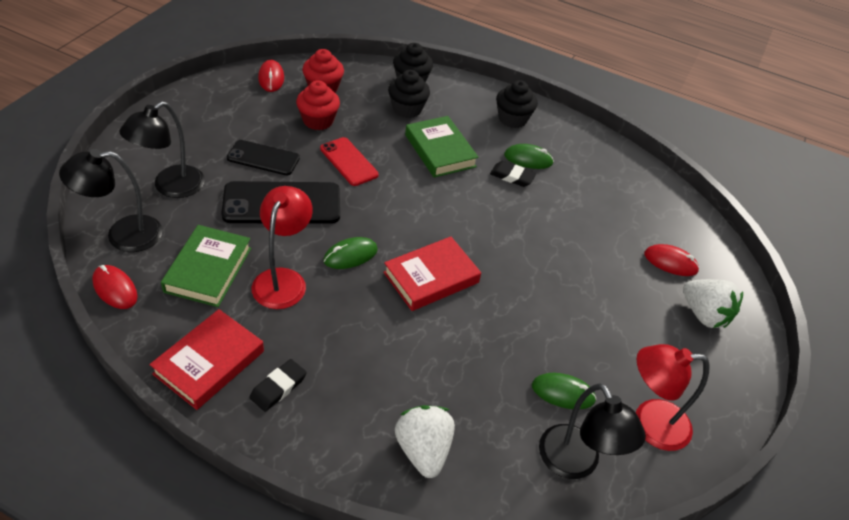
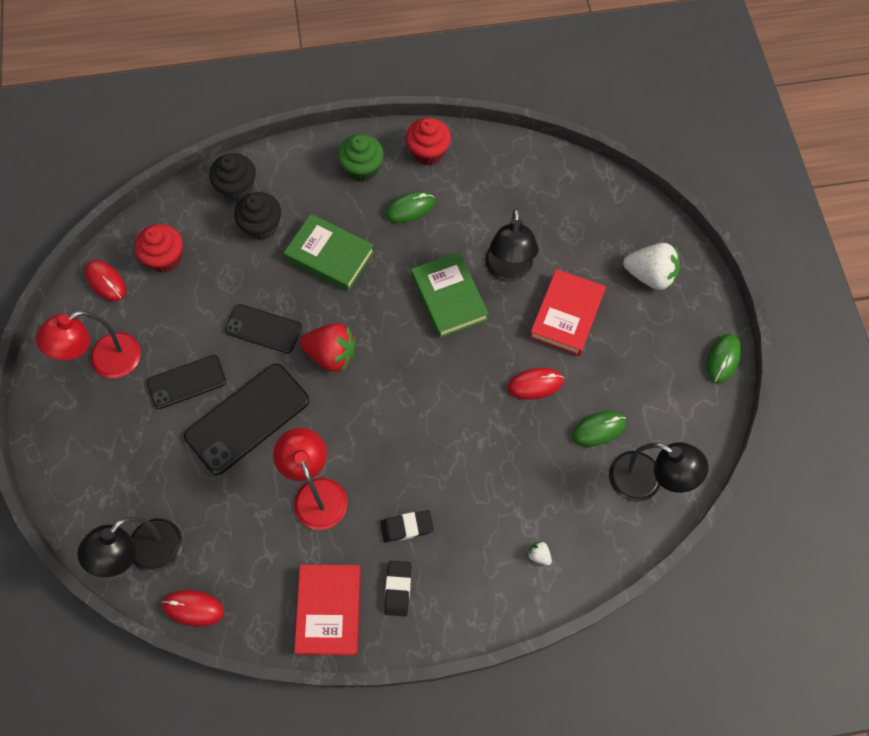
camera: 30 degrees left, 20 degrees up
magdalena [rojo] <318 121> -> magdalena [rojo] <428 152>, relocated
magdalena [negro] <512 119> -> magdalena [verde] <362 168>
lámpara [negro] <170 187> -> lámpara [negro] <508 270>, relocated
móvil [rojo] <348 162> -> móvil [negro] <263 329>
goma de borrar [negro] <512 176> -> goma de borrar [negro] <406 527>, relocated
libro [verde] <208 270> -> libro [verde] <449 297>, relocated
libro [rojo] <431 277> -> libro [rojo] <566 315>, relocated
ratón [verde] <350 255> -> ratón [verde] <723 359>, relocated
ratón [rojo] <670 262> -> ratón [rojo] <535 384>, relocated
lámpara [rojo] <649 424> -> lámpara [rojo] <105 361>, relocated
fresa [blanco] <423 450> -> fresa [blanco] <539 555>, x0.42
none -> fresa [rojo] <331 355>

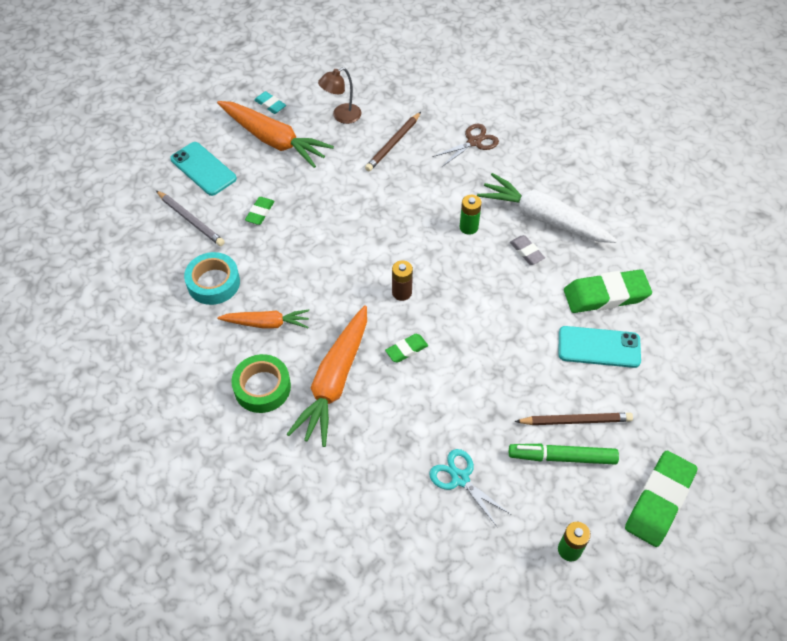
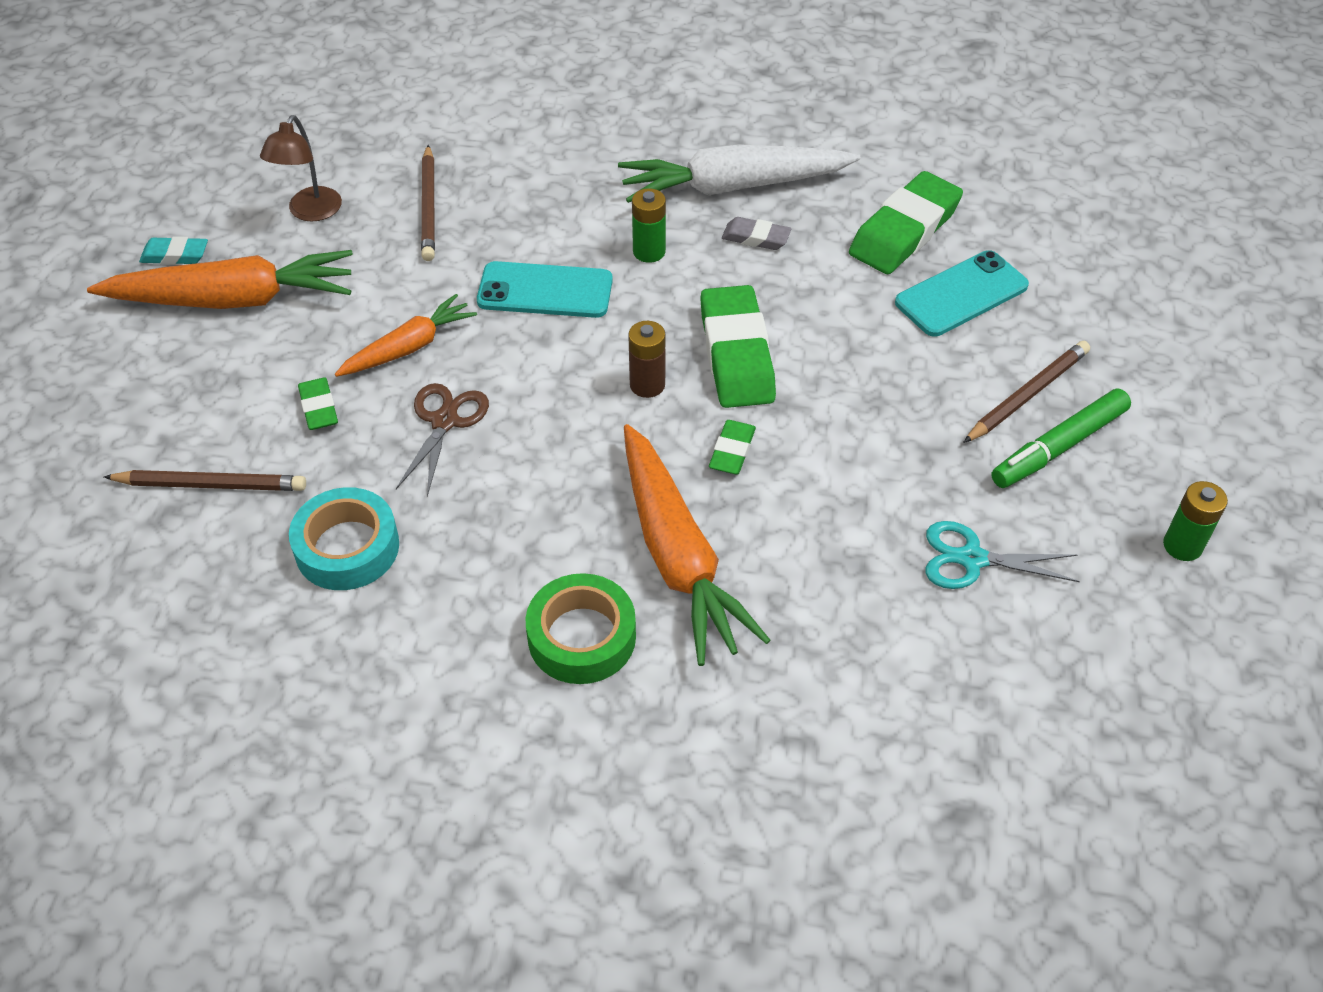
camera: 40 degrees left, 5 degrees down
tijeras [marrón] <474 142> -> tijeras [marrón] <444 421>, relocated
móvil [turquesa] <203 169> -> móvil [turquesa] <545 291>, relocated
lápiz [gris] <191 220> -> lápiz [marrón] <211 484>
zanahoria [naranja] <266 323> -> zanahoria [naranja] <408 347>, relocated
goma de borrar [verde] <659 501> -> goma de borrar [verde] <736 354>, relocated

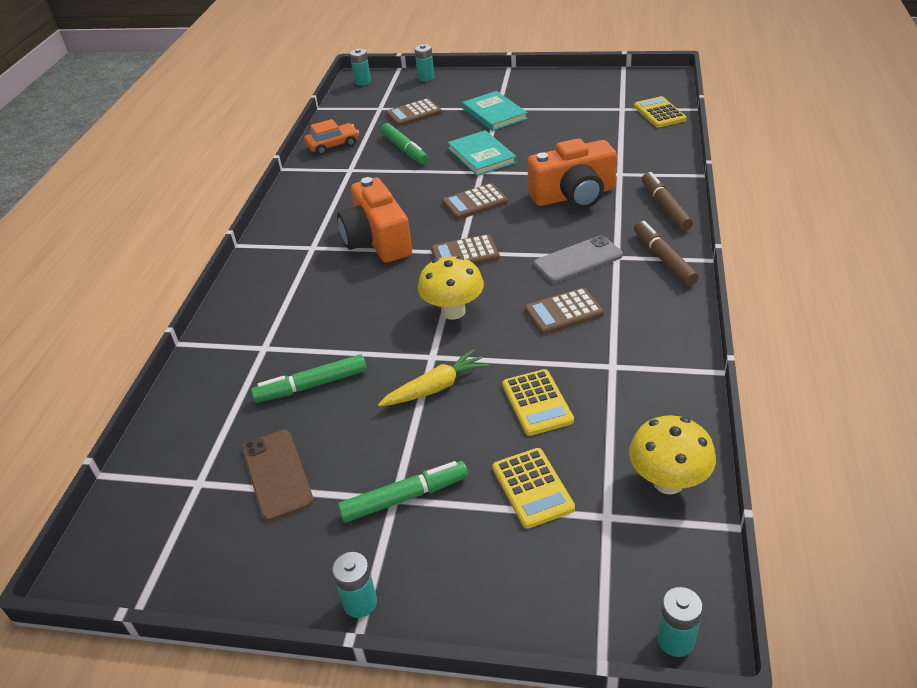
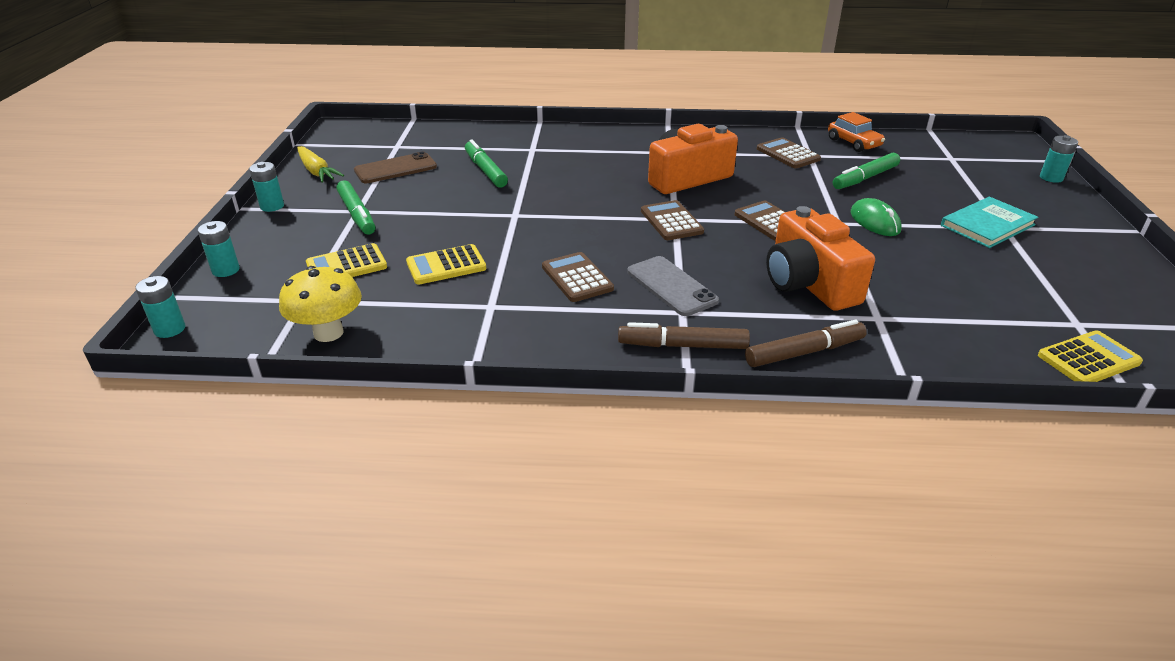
camera: 80 degrees right, 5 degrees down
pila [turquesa] <362 82> -> pila [turquesa] <226 270>, relocated
calculadora [marrón] <413 113> -> calculadora [marrón] <787 154>, relocated
libro [turquesa] <481 155> -> ratón [verde] <875 221>
rotulador [marrón] <663 259> -> rotulador [marrón] <682 345>, 150 degrees counterclockwise
seta [amarillo] <453 311> -> none
zanahoria [amarillo] <435 387> -> zanahoria [amarillo] <317 171>, relocated

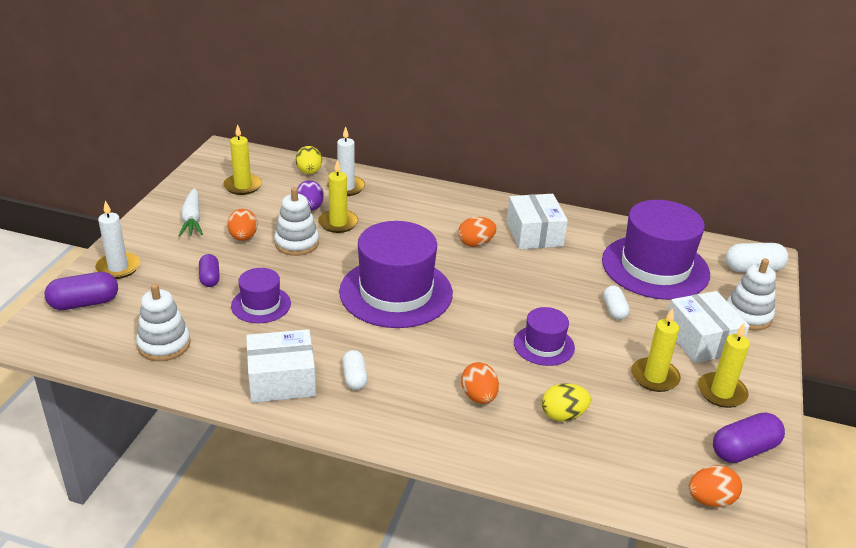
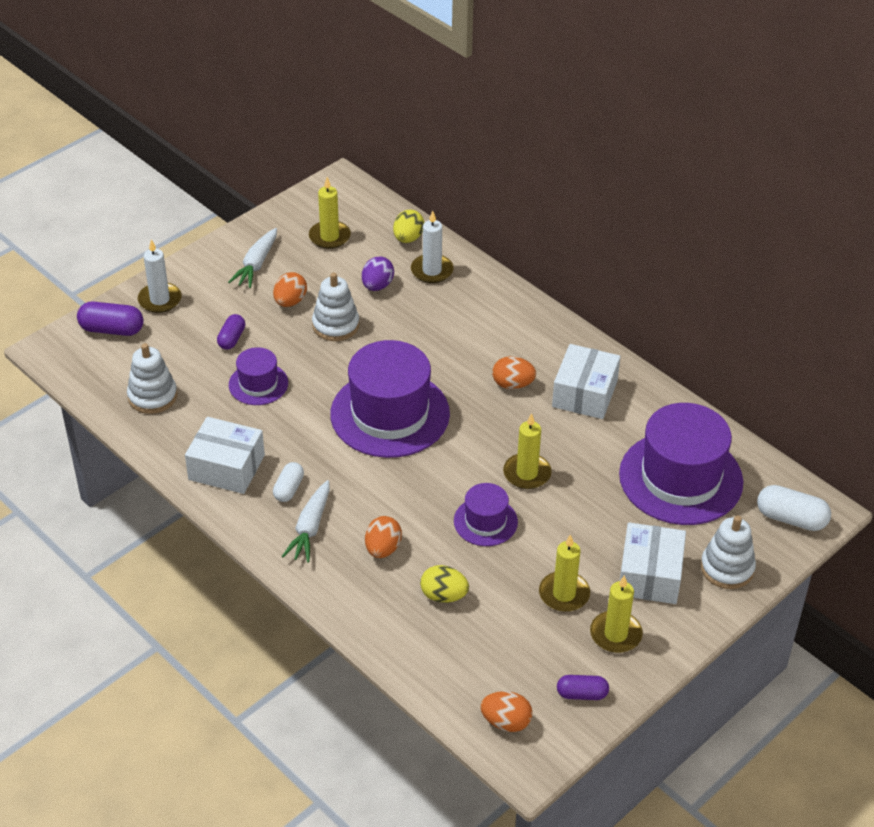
camera: 30 degrees right, 10 degrees up
vela [amarillo] <338 223> -> vela [amarillo] <527 473>, relocated
cápsula [blanco] <614 310> -> none
cápsula [morado] <744 450> -> cápsula [morado] <582 694>, x0.65
none -> zanahoria [blanco] <310 528>

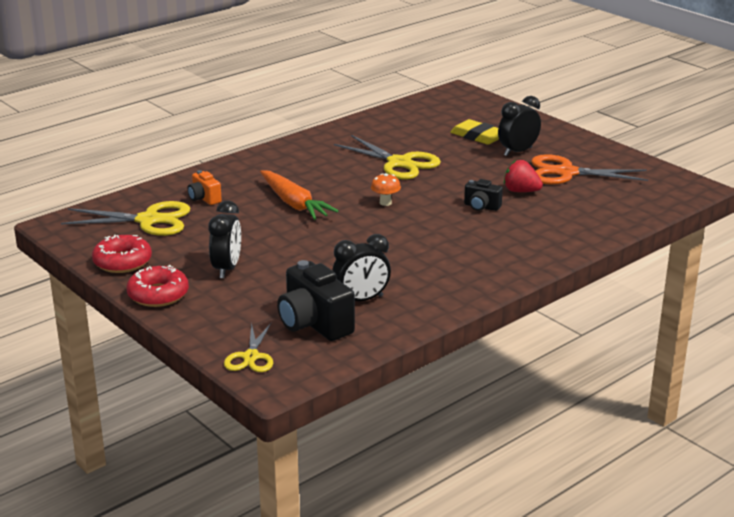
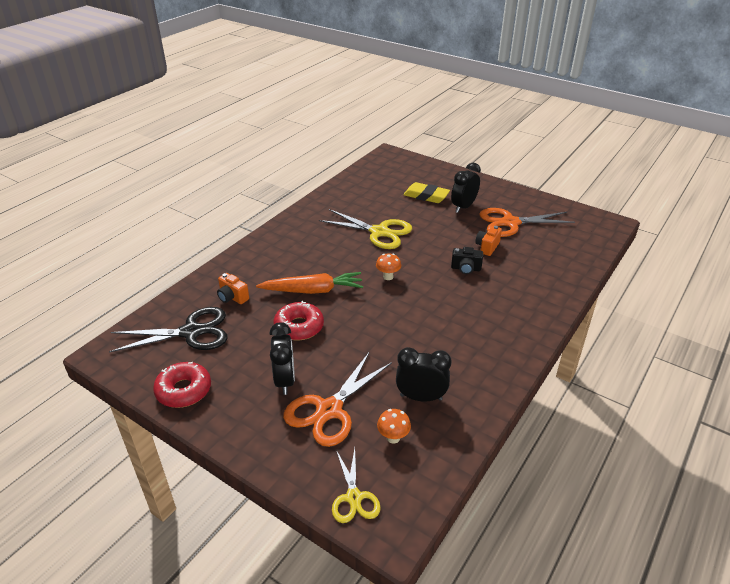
camera: 15 degrees left, 10 degrees up
fresa [rojo] <521 191> -> cámara [naranja] <487 247>
zanahoria [naranja] <294 204> -> zanahoria [naranja] <313 290>, 45 degrees counterclockwise
tijeras [amarillo] <148 220> -> tijeras [negro] <191 332>
despertador [negro] <361 300> -> despertador [negro] <421 397>, 135 degrees counterclockwise
cámara [negro] <314 324> -> seta [naranja] <393 438>
rosquilla [rojo] <158 295> -> rosquilla [rojo] <299 327>, relocated
none -> tijeras [naranja] <329 410>

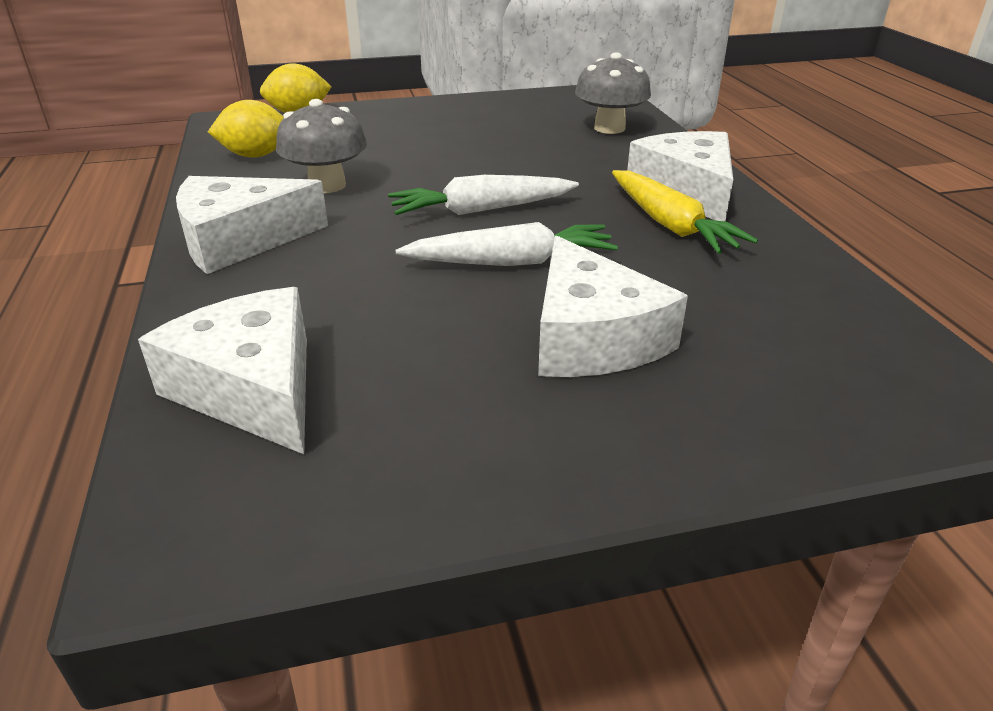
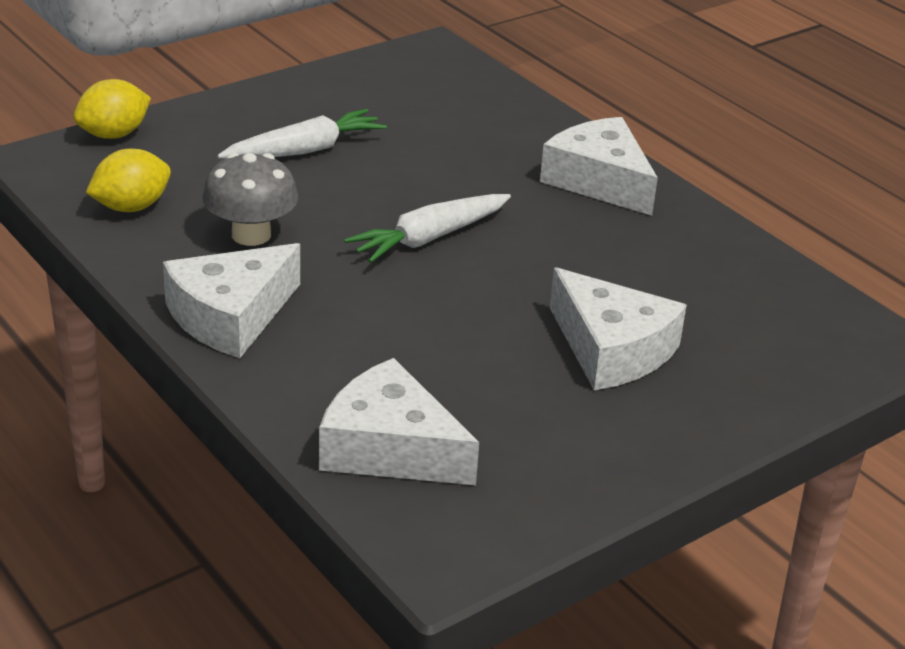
camera: 25 degrees left, 0 degrees up
seta [gris] <609 128> -> none
zanahoria [amarillo] <670 225> -> none
zanahoria [blanco] <511 262> -> zanahoria [blanco] <304 150>, relocated

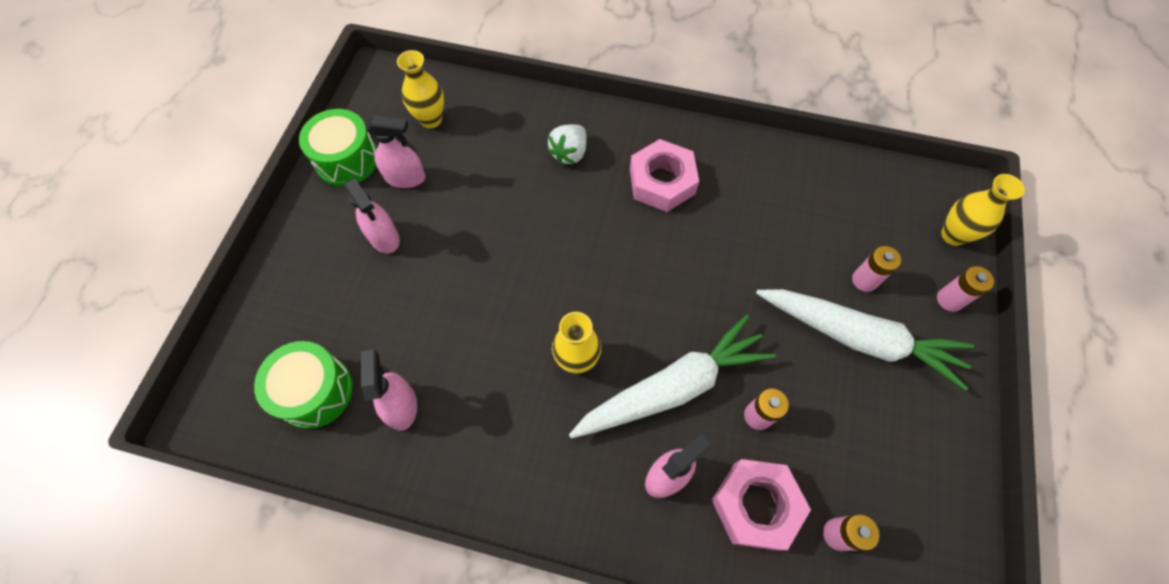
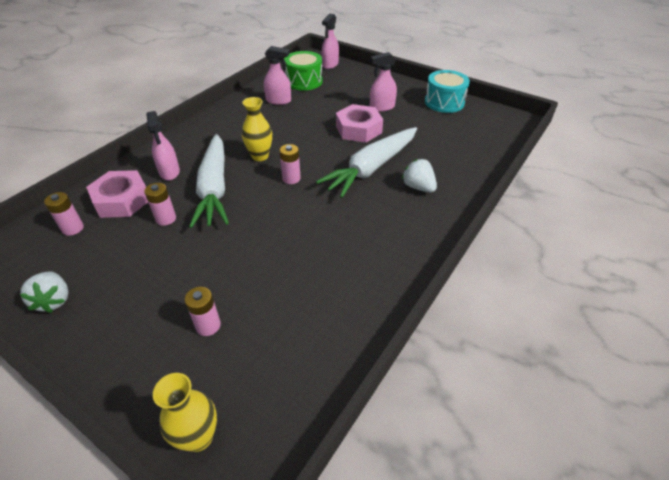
camera: 110 degrees right, 20 degrees down
florero [amarillo] <431 119> -> none
tambor [verde] <347 160> -> tambor [turquesa] <444 102>
pulverizador [rosa] <405 178> -> pulverizador [rosa] <330 64>, relocated
tuerca [rosa] <662 182> -> tuerca [rosa] <358 129>, relocated
pila [rosa] <949 300> -> pila [rosa] <291 178>, relocated
zanahoria [blanco] <859 338> -> zanahoria [blanco] <371 168>, relocated
none -> fresa [blanco] <54 300>

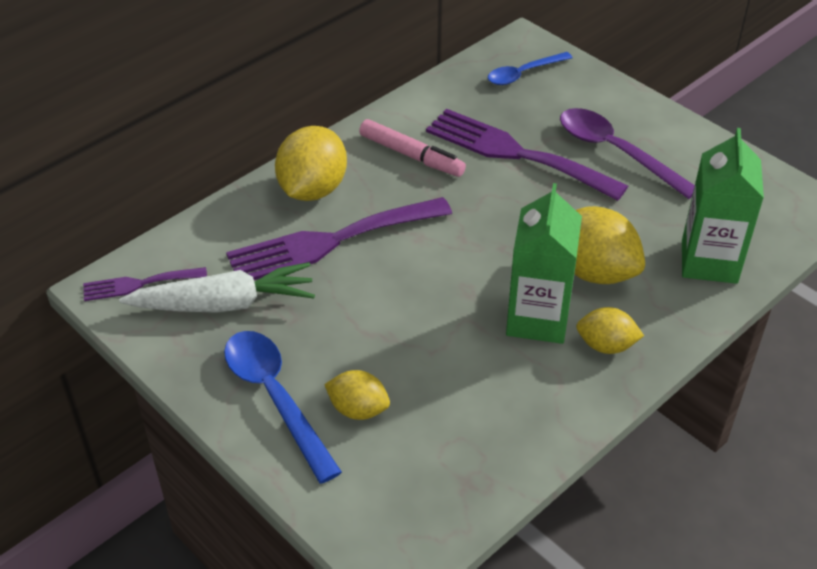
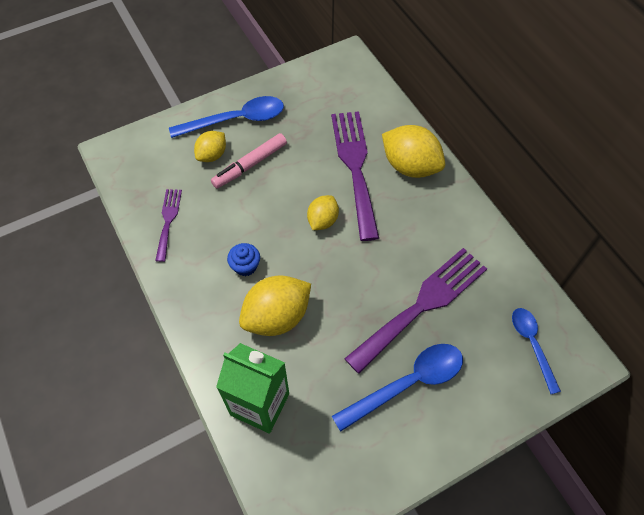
camera: 105 degrees right, 15 degrees up
cuchara [morado] <616 152> -> cuchara [azul] <407 383>
rotulador [rosa] <411 155> -> rotulador [rosa] <250 165>, relocated
cartón de leche [verde] <537 319> -> magdalena [azul] <245 266>
zanahoria [blanco] <223 304> -> none
tenedor [morado] <139 284> -> tenedor [morado] <168 221>, relocated
limón [amarillo] <606 345> -> limón [amarillo] <322 220>, relocated

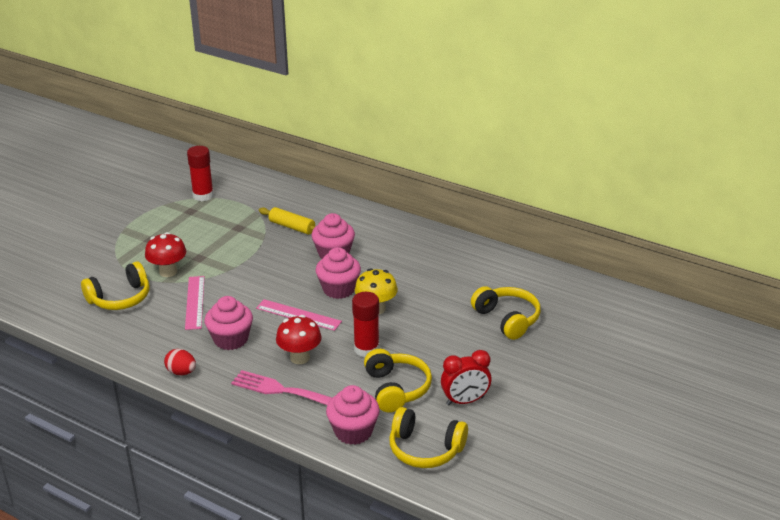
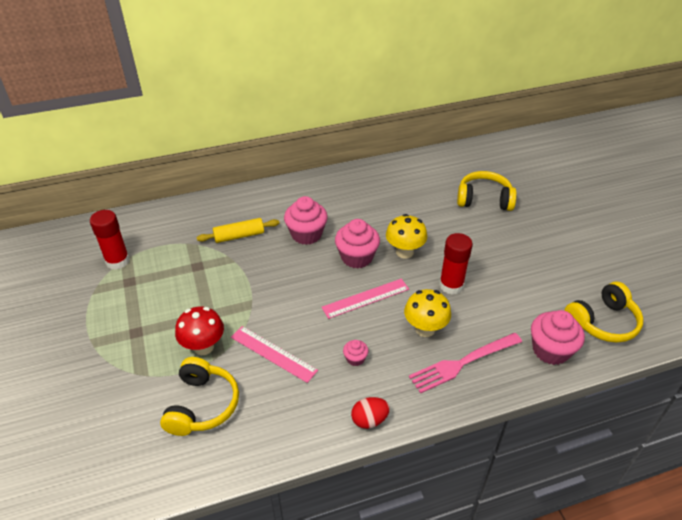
camera: 50 degrees left, 10 degrees up
magdalena [rosa] <231 339> -> magdalena [rosa] <355 359>, x0.49
seta [rojo] <300 358> -> seta [amarillo] <425 329>
auriculares [amarillo] <396 389> -> none
despertador [rojo] <465 401> -> none

